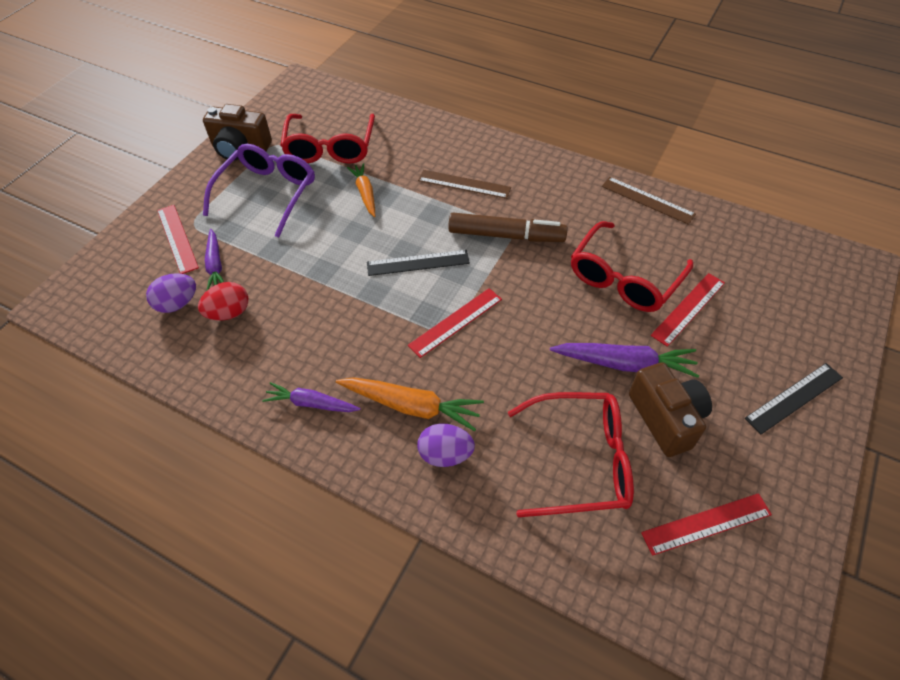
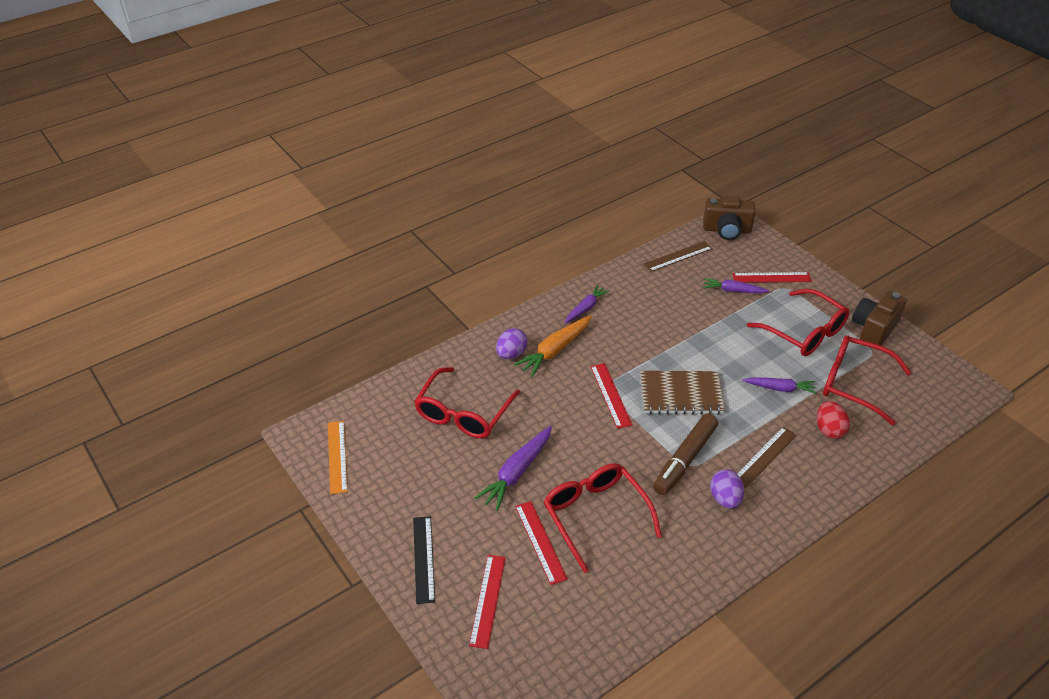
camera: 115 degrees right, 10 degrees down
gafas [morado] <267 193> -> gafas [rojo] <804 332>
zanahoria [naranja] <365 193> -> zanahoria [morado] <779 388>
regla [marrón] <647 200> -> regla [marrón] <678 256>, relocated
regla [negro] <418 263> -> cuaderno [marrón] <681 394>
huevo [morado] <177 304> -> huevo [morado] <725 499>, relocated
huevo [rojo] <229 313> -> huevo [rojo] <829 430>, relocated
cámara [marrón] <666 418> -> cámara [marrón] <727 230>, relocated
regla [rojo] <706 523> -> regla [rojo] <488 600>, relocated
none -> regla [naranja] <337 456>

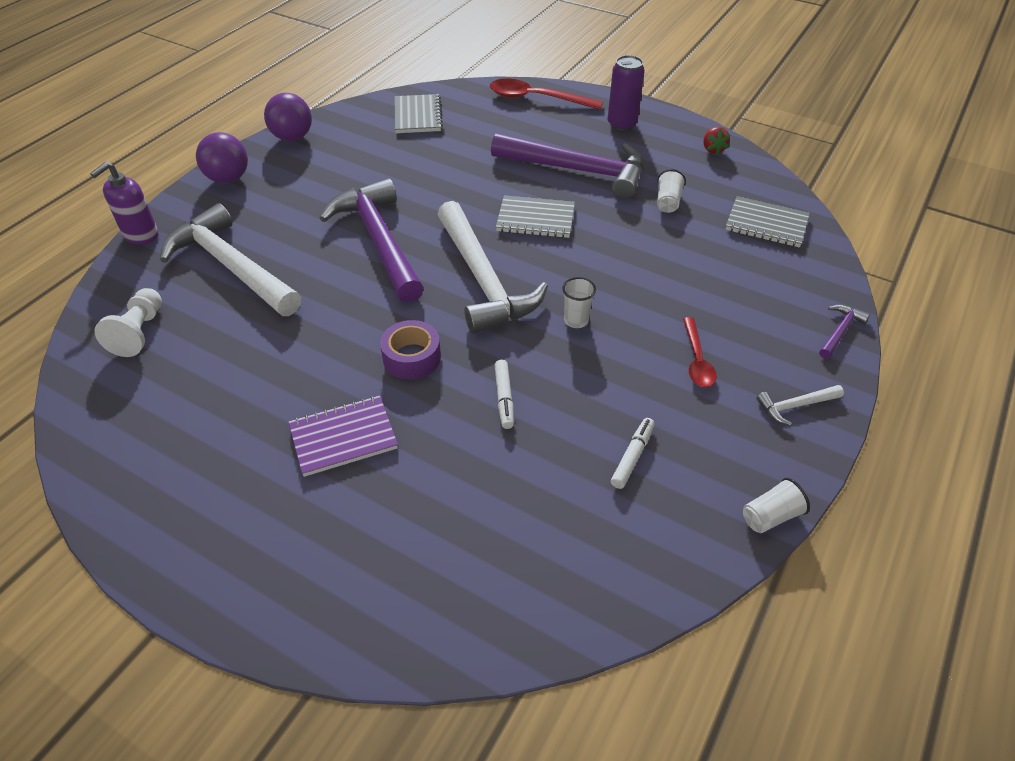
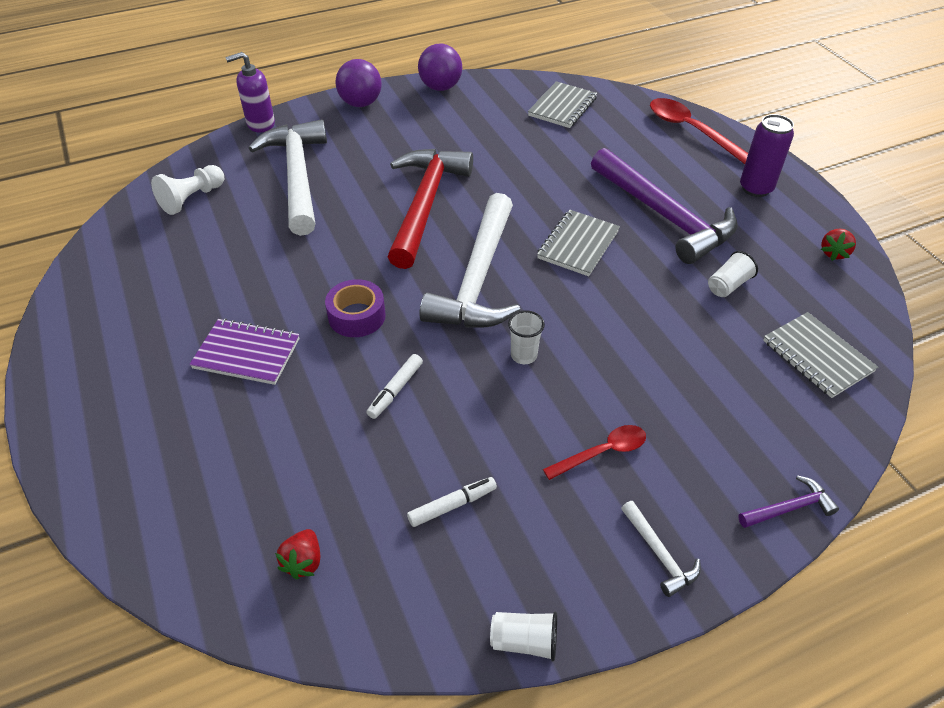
camera: 35 degrees right, 0 degrees up
martillo [morado] <379 241> -> martillo [rojo] <425 205>
cuaderno [gris] <535 219> -> cuaderno [gris] <578 245>, 75 degrees clockwise
cuchara [rojo] <697 360> -> cuchara [rojo] <602 452>, 150 degrees counterclockwise
martillo [blanco] <795 406> -> martillo [blanco] <659 554>, 135 degrees counterclockwise
none -> fresa [rojo] <303 562>

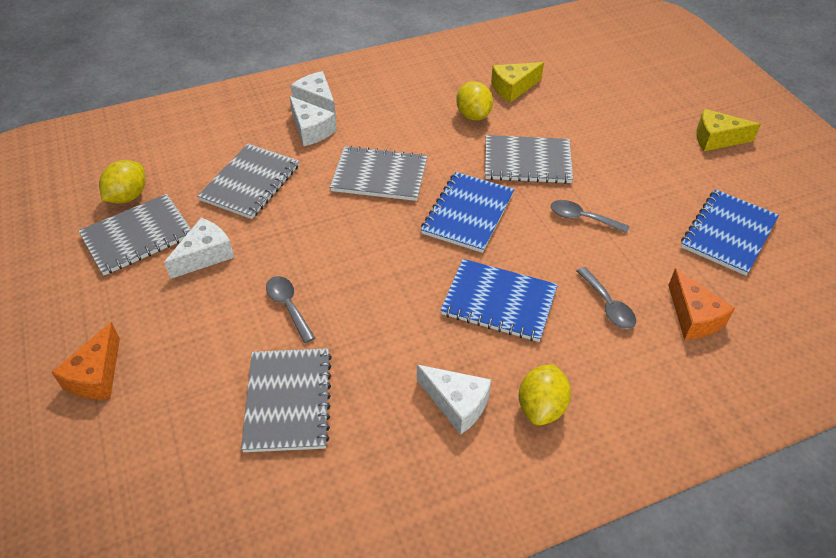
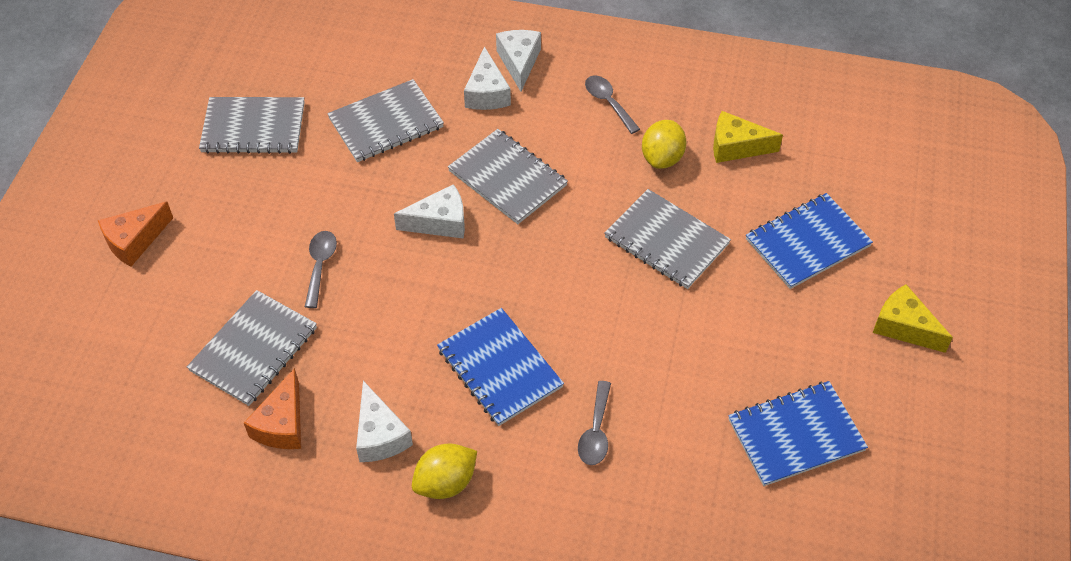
camera: 35 degrees right, 5 degrees up
limón [amarillo] <128 196> -> none
cuaderno [azul] <467 213> -> cuaderno [azul] <807 242>, relocated
cuchara [gris] <582 218> -> cuchara [gris] <608 103>, relocated
queso [blanco] <205 255> -> queso [blanco] <440 222>, relocated
queso [naranja] <693 317> -> queso [naranja] <282 424>, relocated

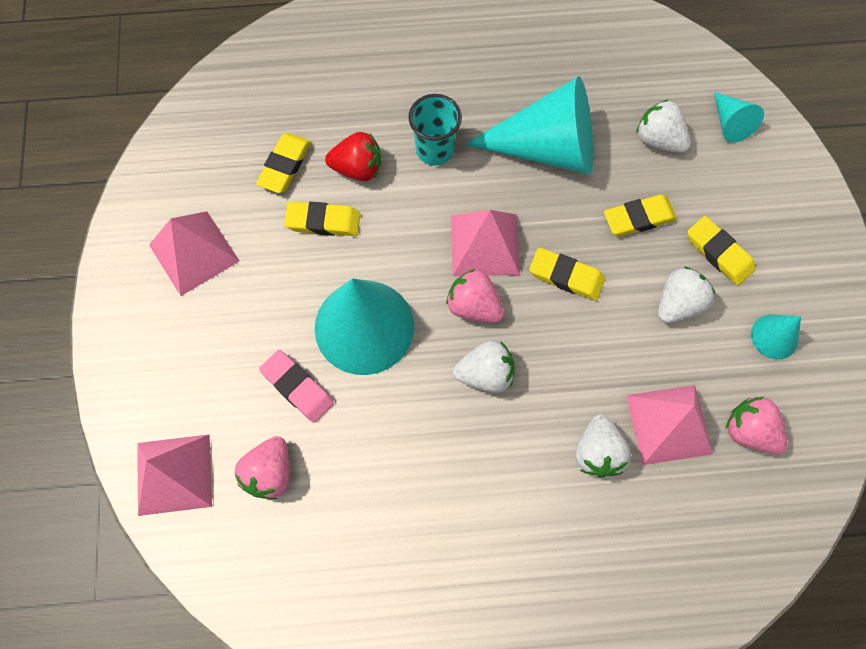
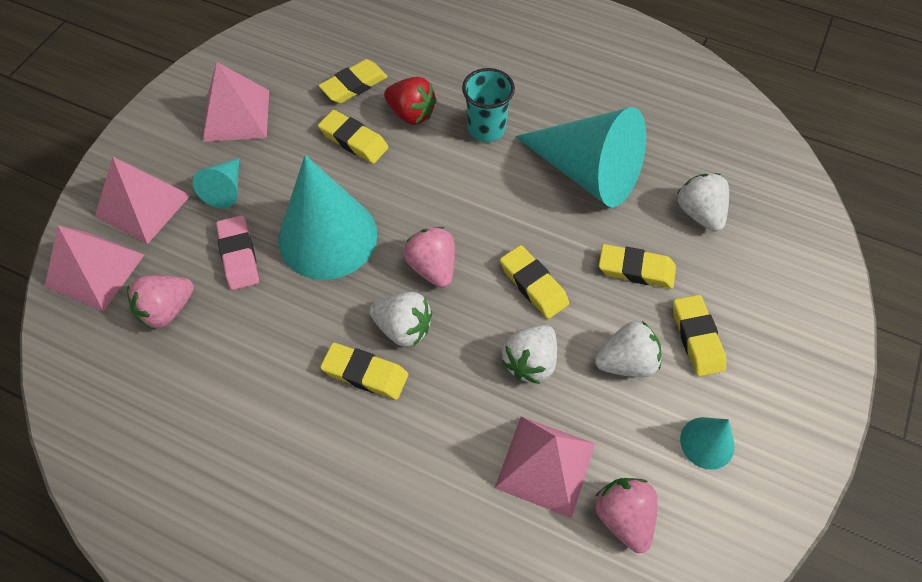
camera: 30 degrees right, 10 degrees down
cono [turquesa] <730 123> -> cono [turquesa] <225 189>, relocated
pirámide [rosa] <485 245> -> pirámide [rosa] <143 205>, relocated
fresa [blanco] <597 452> -> fresa [blanco] <530 362>, relocated
none -> goma de borrar [amarillo] <365 373>

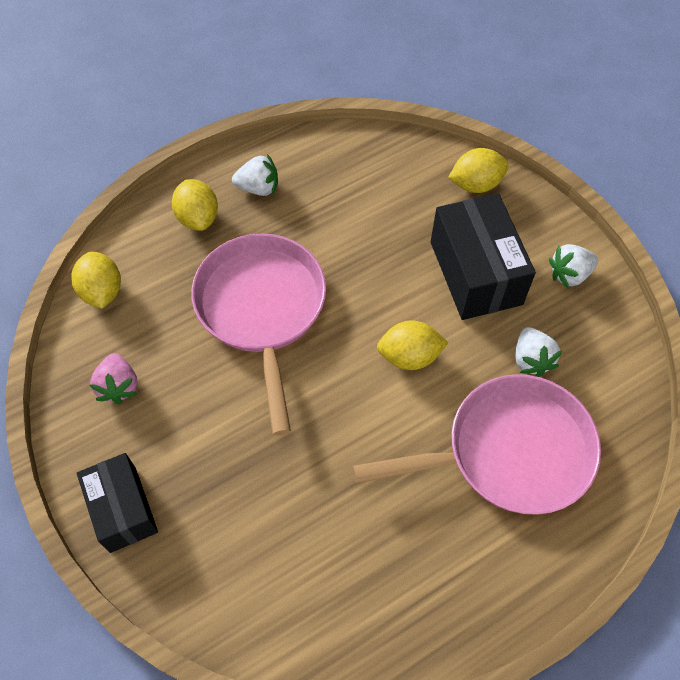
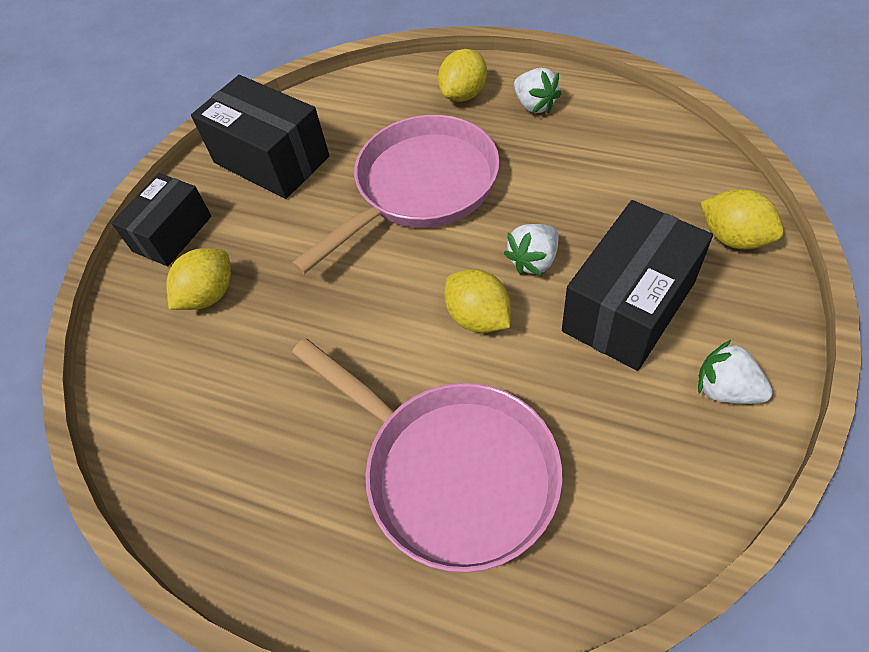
camera: 60 degrees right, 5 degrees down
limón [amarillo] <102 291> -> limón [amarillo] <209 295>, relocated
fresa [blanco] <531 360> -> fresa [blanco] <534 261>, relocated
fresa [rosa] <119 386> -> caja [negro] <271 159>

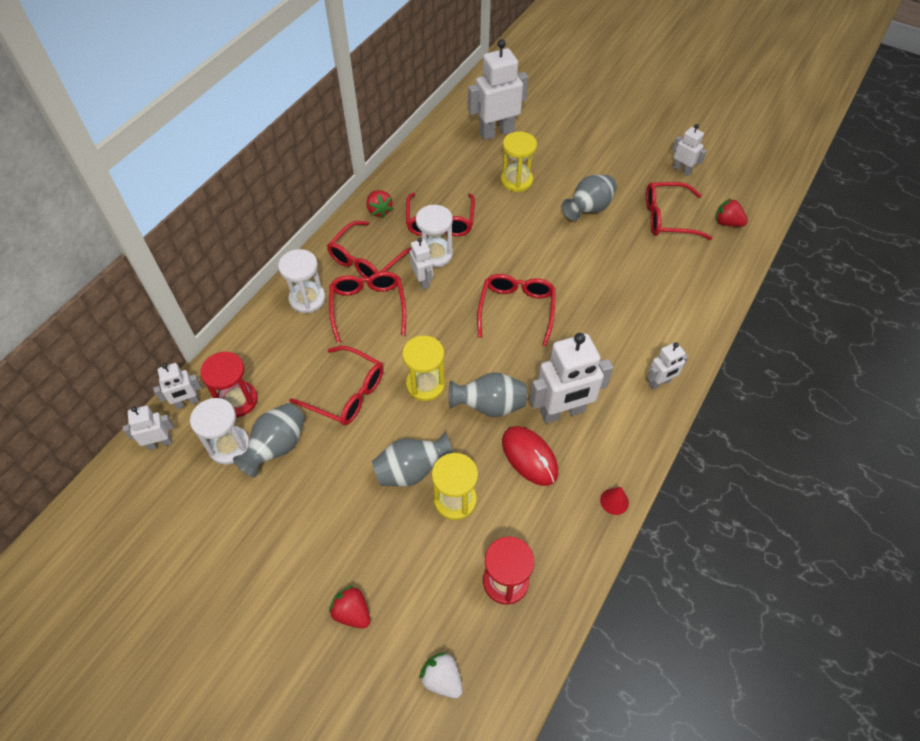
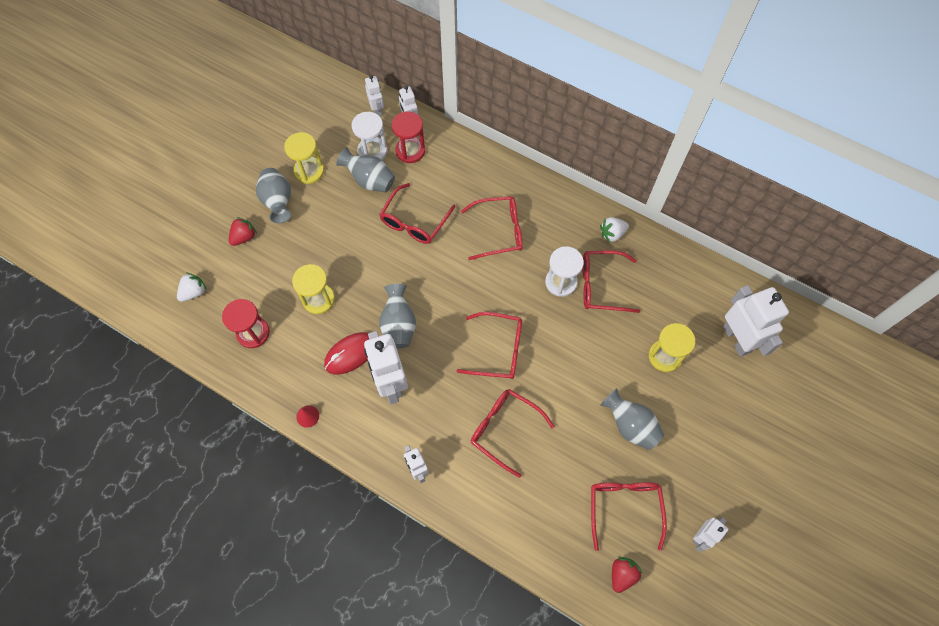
camera: 90 degrees right, 10 degrees up
fresa [rojo] <379 210> -> fresa [blanco] <612 234>
gafas [rojo] <366 260> -> gafas [rojo] <504 429>, relocated
robot [blanco] <422 281> -> none
reloj de arena [blanco] <307 299> -> none
reloj de arena [amarillo] <425 384> -> reloj de arena [amarillo] <309 171>, relocated
florero [gris] <412 470> -> florero [gris] <278 202>, relocated

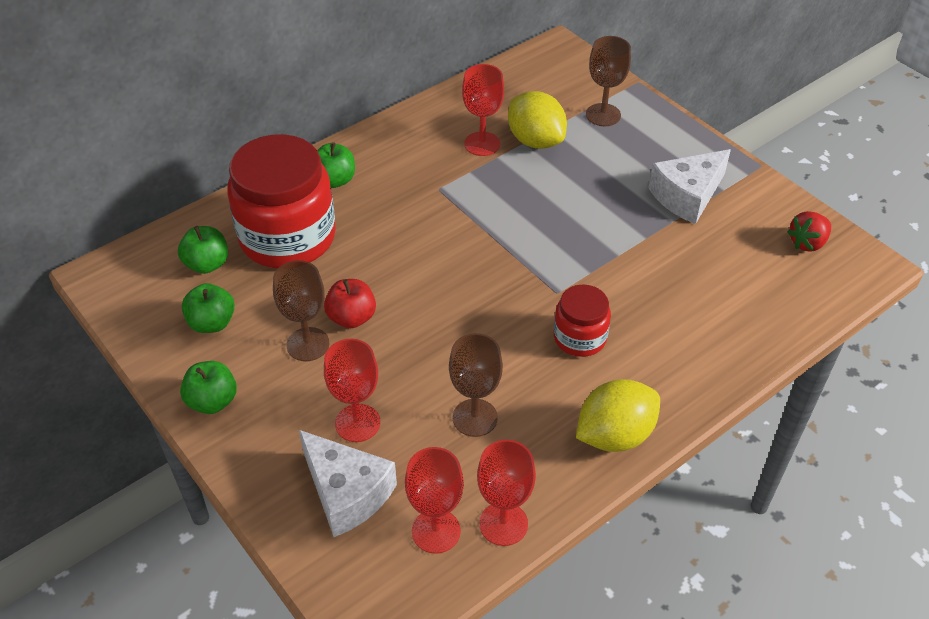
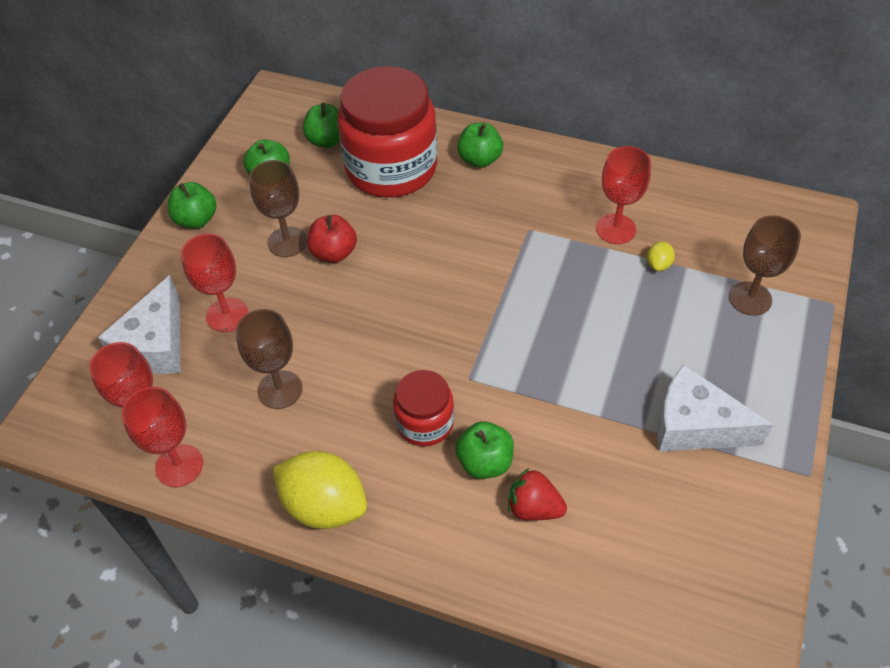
camera: 60 degrees right, 5 degrees up
limón [amarillo] <535 140> -> limón [amarillo] <658 265>, x0.44
fresa [rojo] <807 243> -> fresa [rojo] <533 507>, relocated
none -> manzana [verde] <485 462>

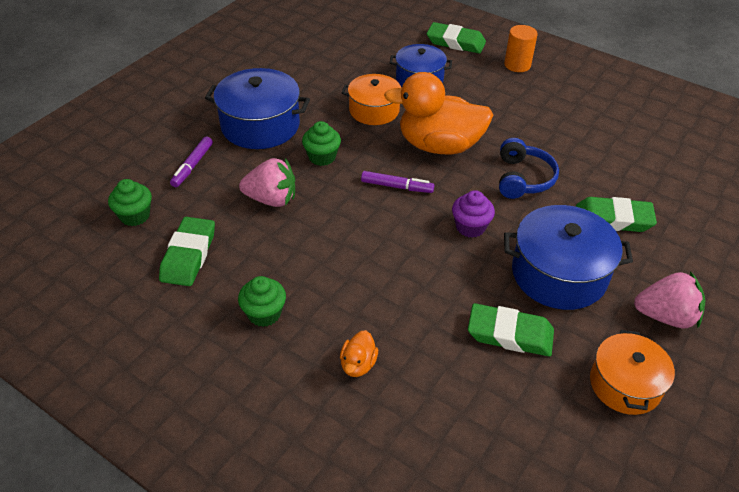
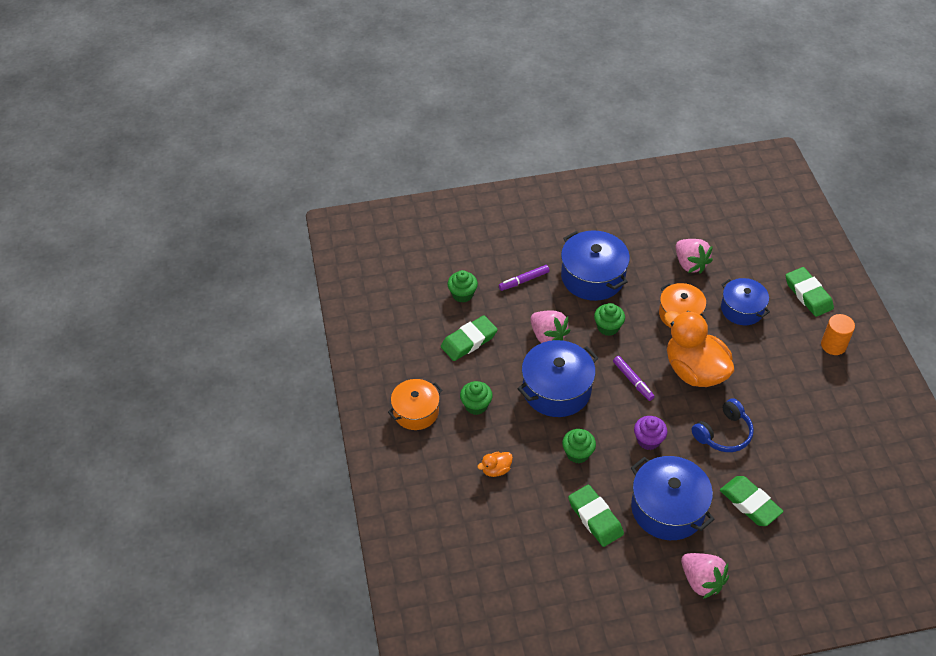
camera: 45 degrees right, 5 degrees up
olla [naranja] <625 384> -> olla [naranja] <416 411>, relocated
none -> fresa [rosa] <690 264>
none -> olla [azul] <556 389>
none -> magdalena [verde] <577 453>

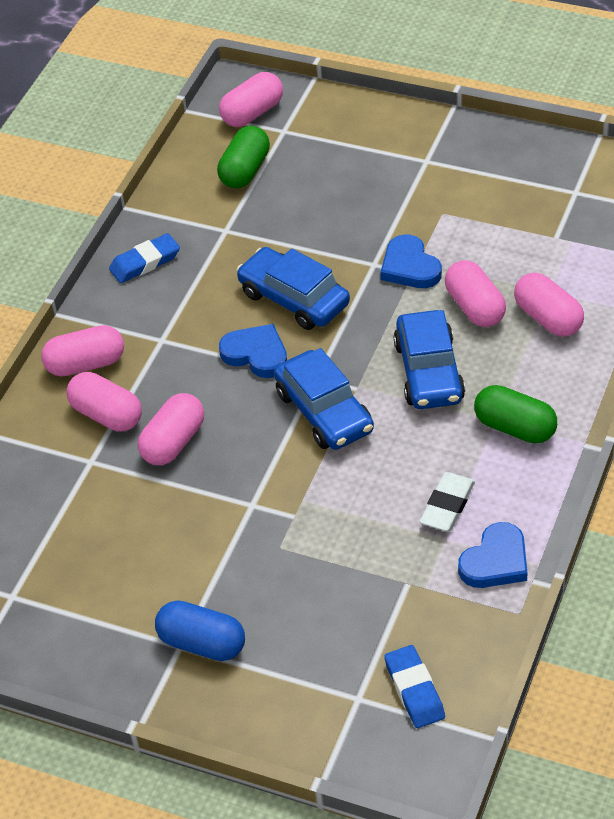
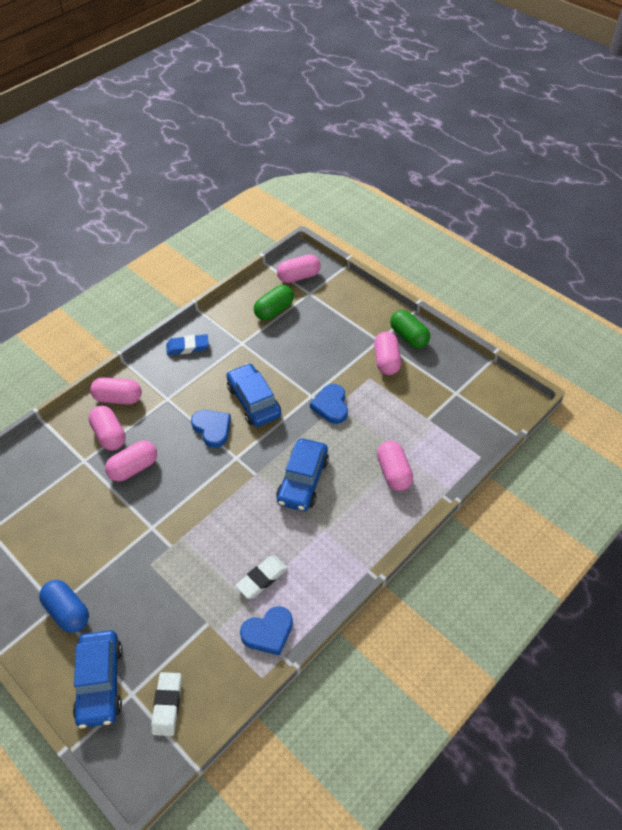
camera: 20 degrees right, 5 degrees up
cápsula [rosa] <475 307> -> cápsula [rosa] <386 361>, relocated
coche [azul] <324 412> -> coche [azul] <100 682>, relocated
cápsula [verde] <515 428> -> cápsula [verde] <408 337>, relocated
goma de borrar [azul] <414 690> -> goma de borrar [blanco] <167 705>

